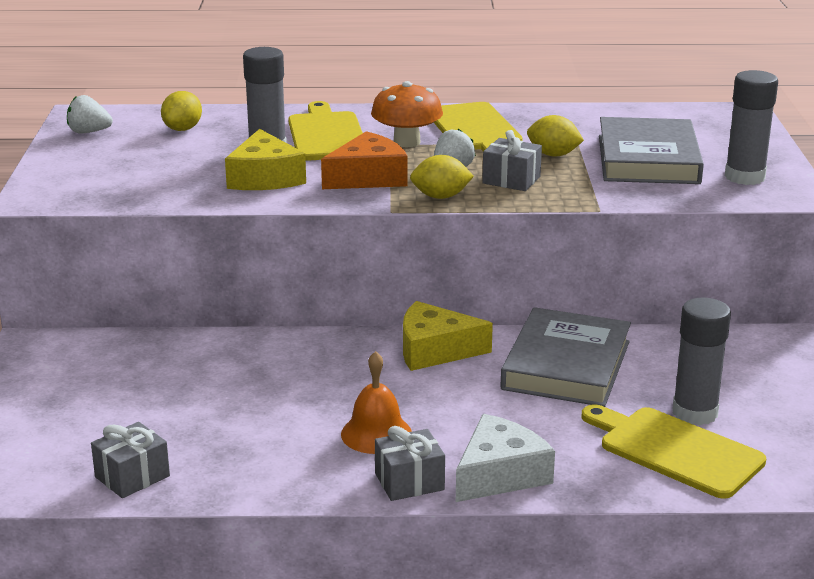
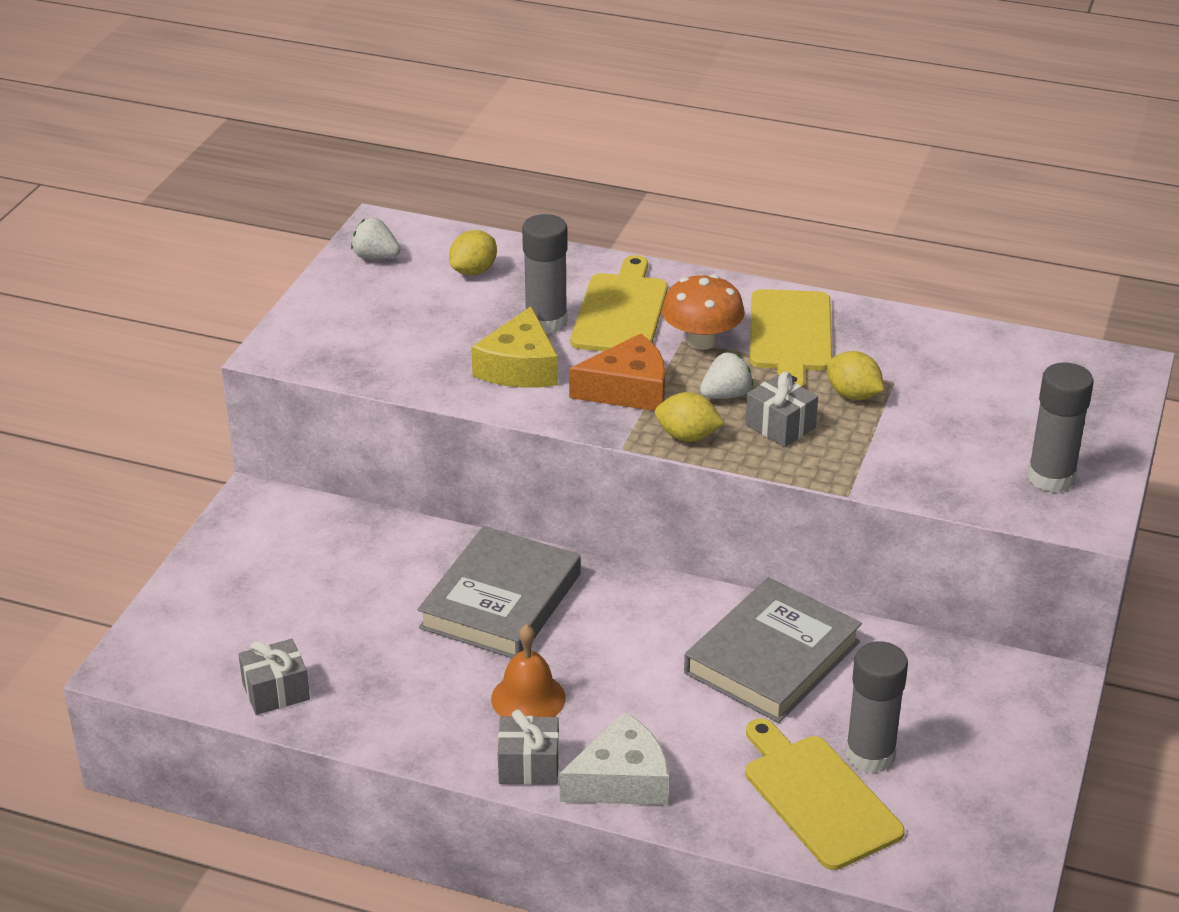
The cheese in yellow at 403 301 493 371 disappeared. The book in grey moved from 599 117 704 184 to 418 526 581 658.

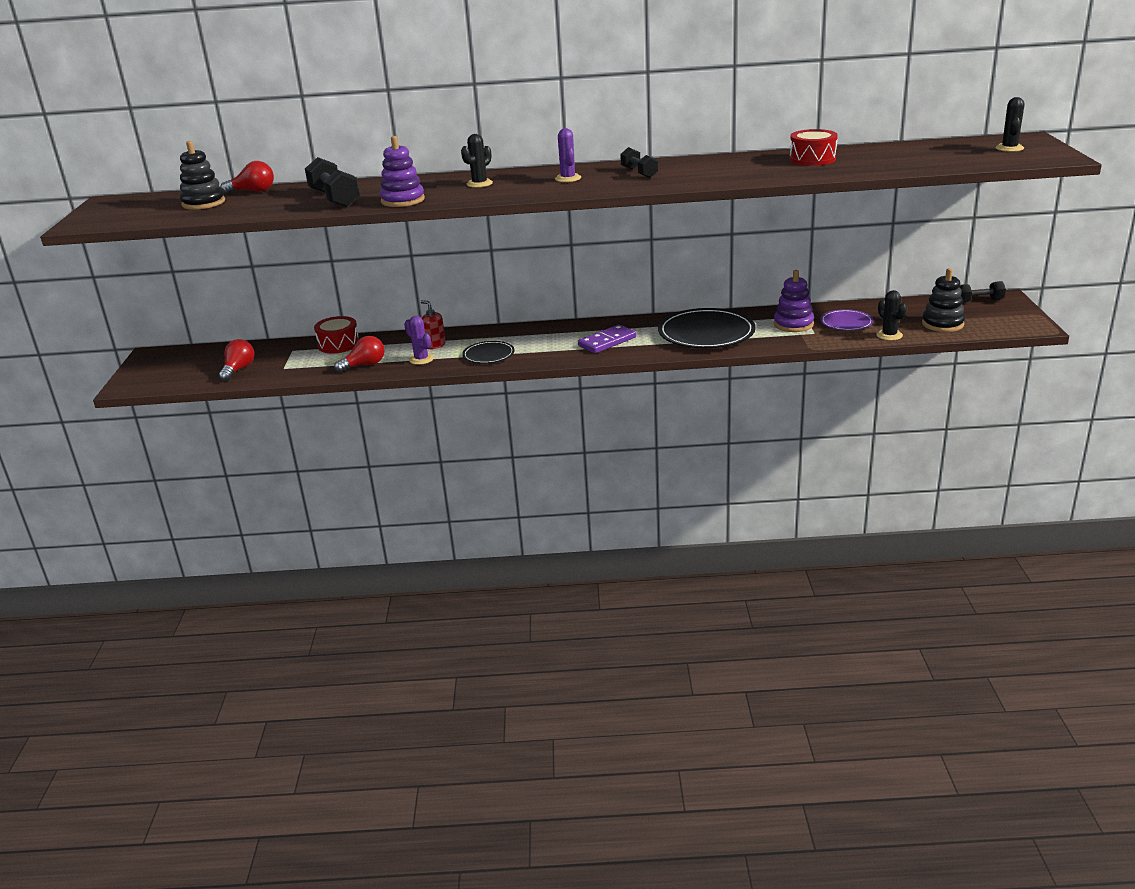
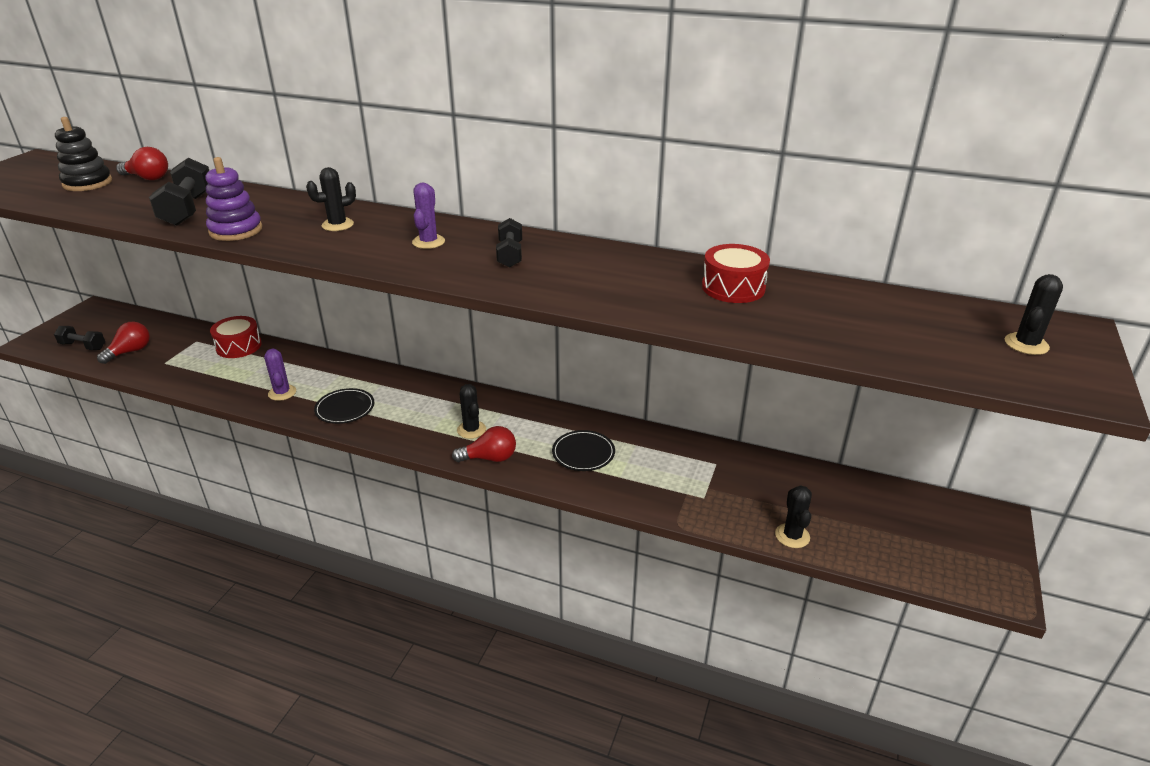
The soap dispenser in red at 421 300 446 349 disappeared. The stacking toy in purple at 774 270 814 332 disappeared. The plate in purple at 820 309 874 331 disappeared. The stacking toy in black at 922 268 965 332 disappeared. The light bulb in red moved from 334 336 384 372 to 452 426 516 462. The dumbbell in black moved from 960 281 1006 303 to 54 326 105 350. The domino in purple at 578 325 636 353 was replaced by the cactus in black at 457 384 486 439. The plate in black at 658 308 756 348 changed to 0.53 times the size.

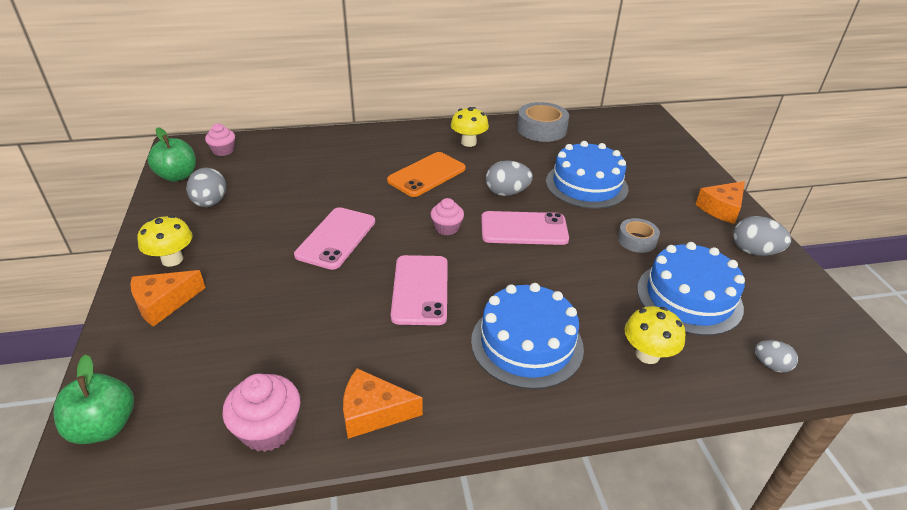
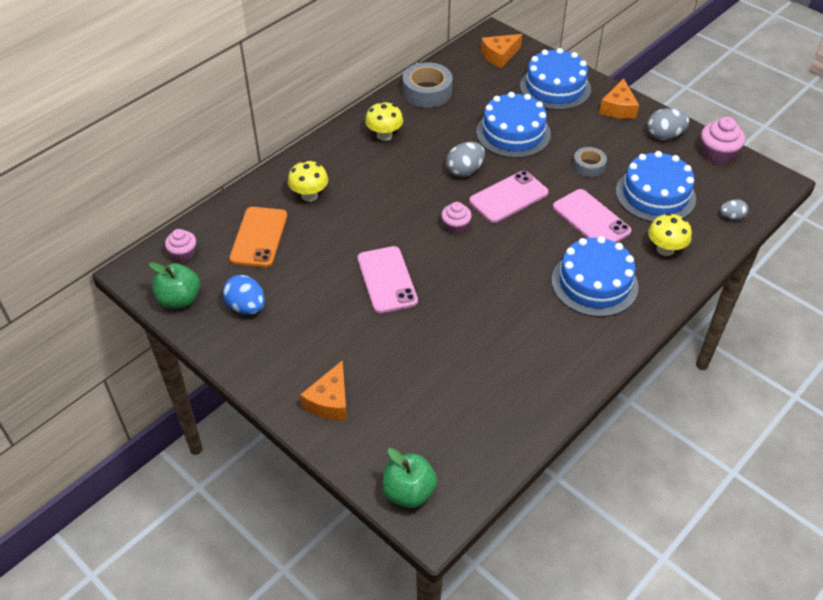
The cake in blue at 520 48 591 110 appeared. The mushroom in yellow moved from 137 215 193 267 to 288 160 328 201. The cupcake in pink moved from 222 374 300 452 to 701 117 745 165. The cheese in orange moved from 343 368 423 439 to 481 34 522 68. The phone in orange moved from 387 152 466 197 to 229 207 287 267. The phone in pink moved from 391 255 448 325 to 553 189 631 243. The egg in grey at 186 168 226 207 became the egg in blue at 223 275 265 315.

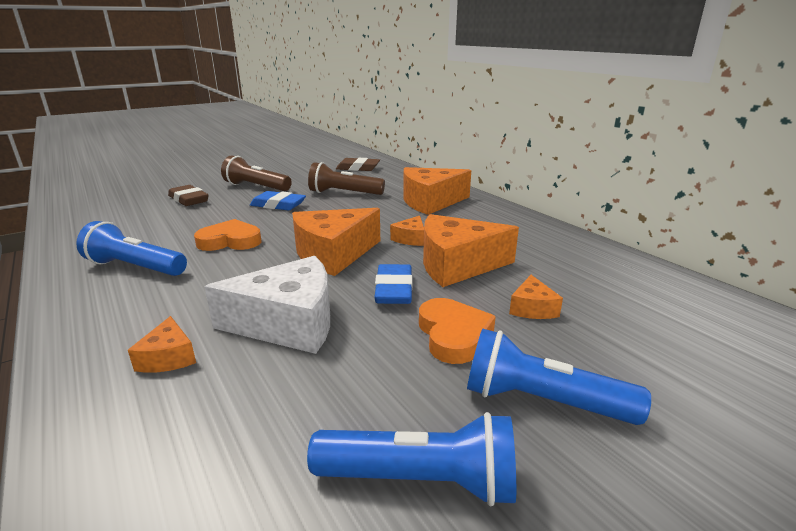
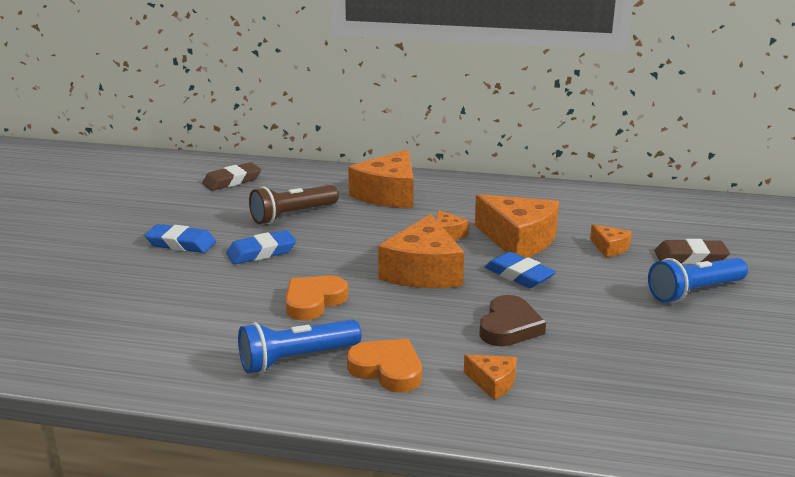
The flashlight in blue at 307 412 516 506 disappeared. The eraser in brown moved from 168 185 209 206 to 655 239 730 264. The heart in orange moved from 419 298 496 364 to 347 339 422 392. The cheese in white at 204 256 330 354 was replaced by the heart in brown at 479 295 546 346. The flashlight in brown at 221 155 292 191 was replaced by the eraser in blue at 145 224 216 253. The cheese in orange at 423 214 519 287 turned 90 degrees counterclockwise.

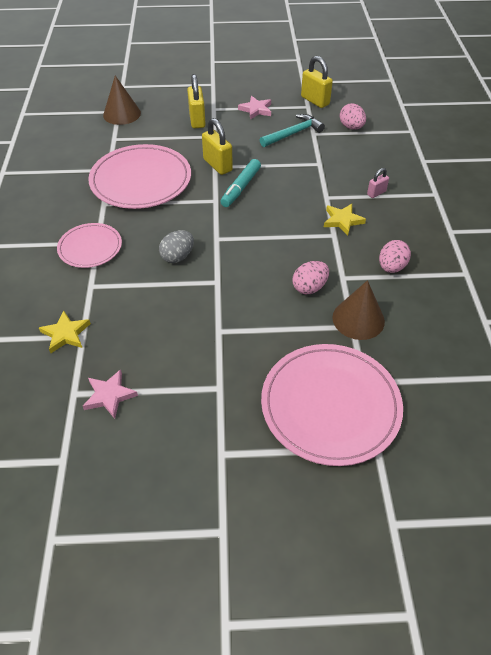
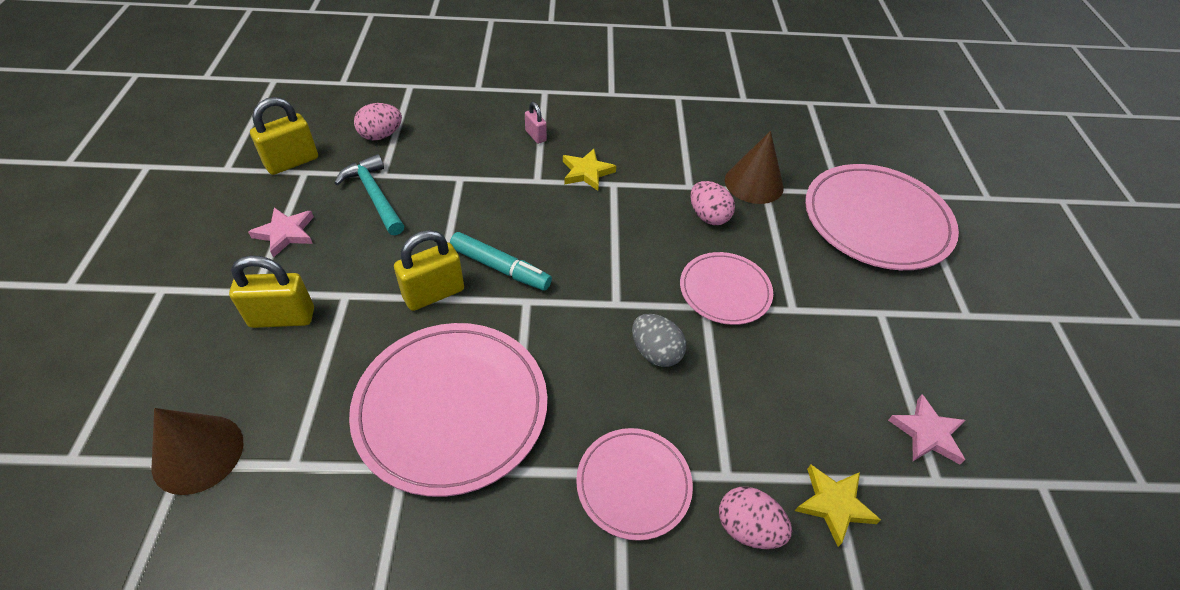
The plate in pink at 680 252 773 325 appeared. The egg in pink moved from 379 240 411 273 to 719 487 792 549.

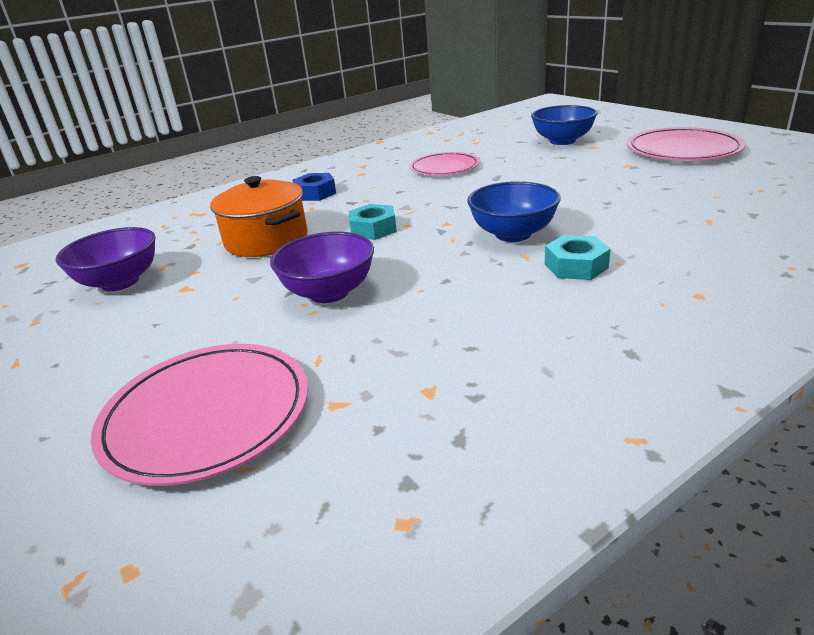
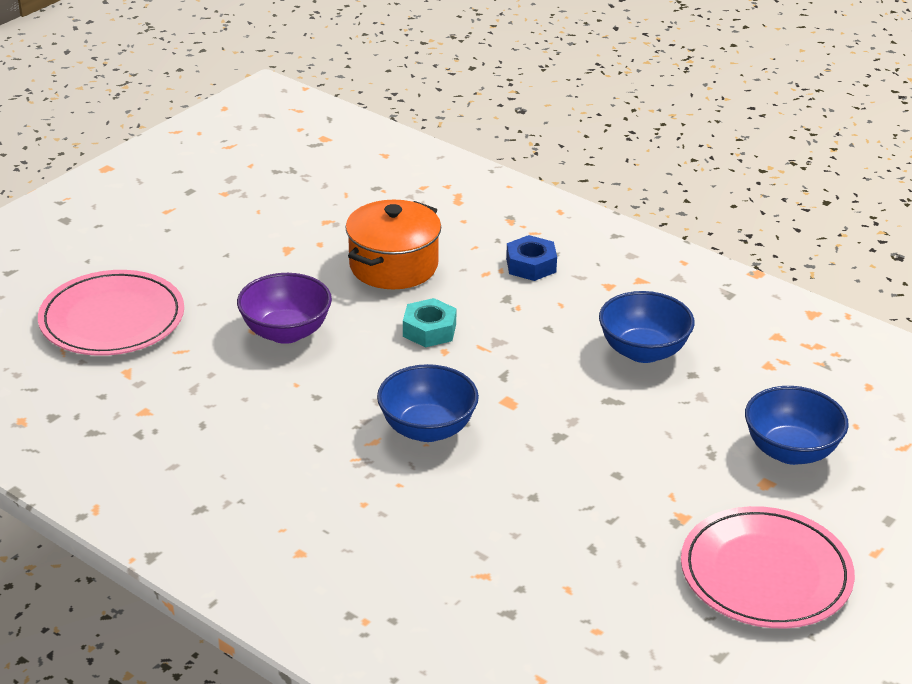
The bowl in purple at 56 227 156 291 disappeared. The nut in turquoise at 545 235 611 280 disappeared. The plate in pink at 409 152 480 176 was replaced by the bowl in blue at 599 291 695 363.

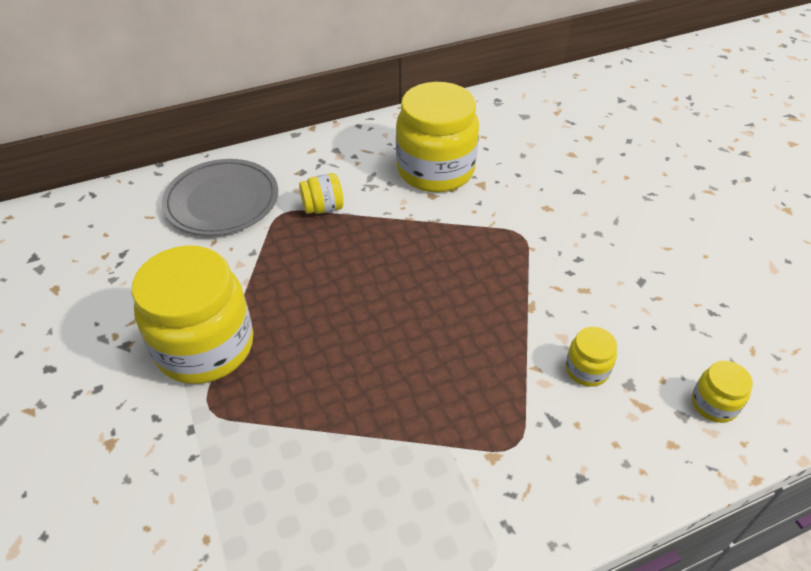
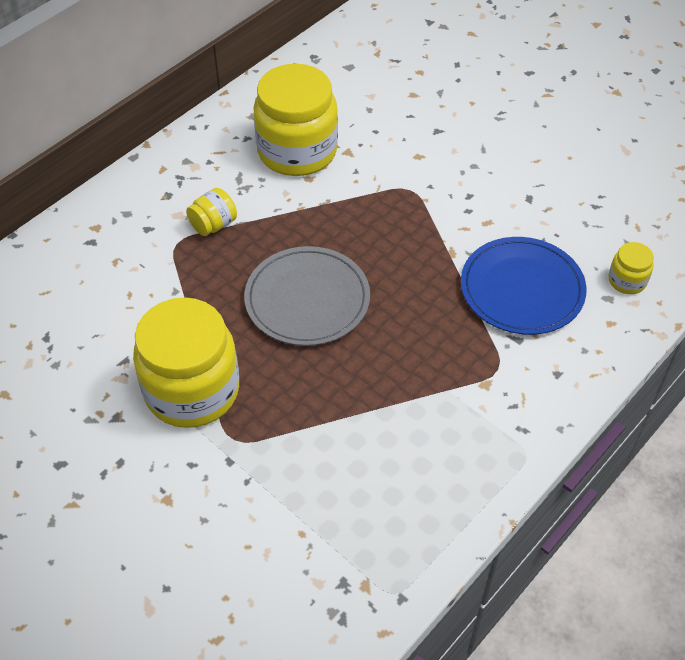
The plate in grey moved from 162 159 278 236 to 244 246 370 346. The jar in yellow at 566 327 617 387 was replaced by the plate in blue at 461 237 587 335.

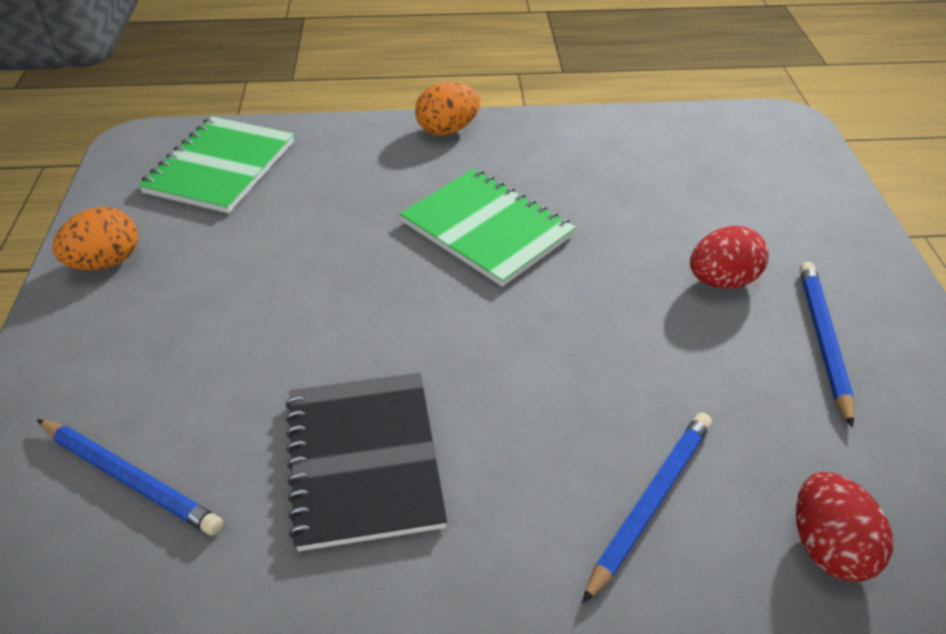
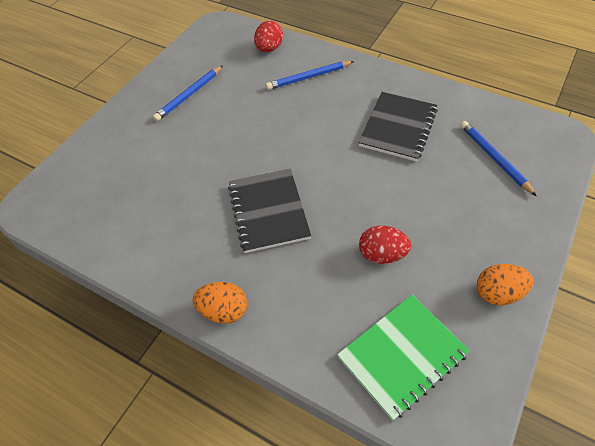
The egg in red moved from 690 226 769 289 to 359 226 411 264. The notebook in green at 400 169 576 287 became the notebook in black at 228 169 311 253.

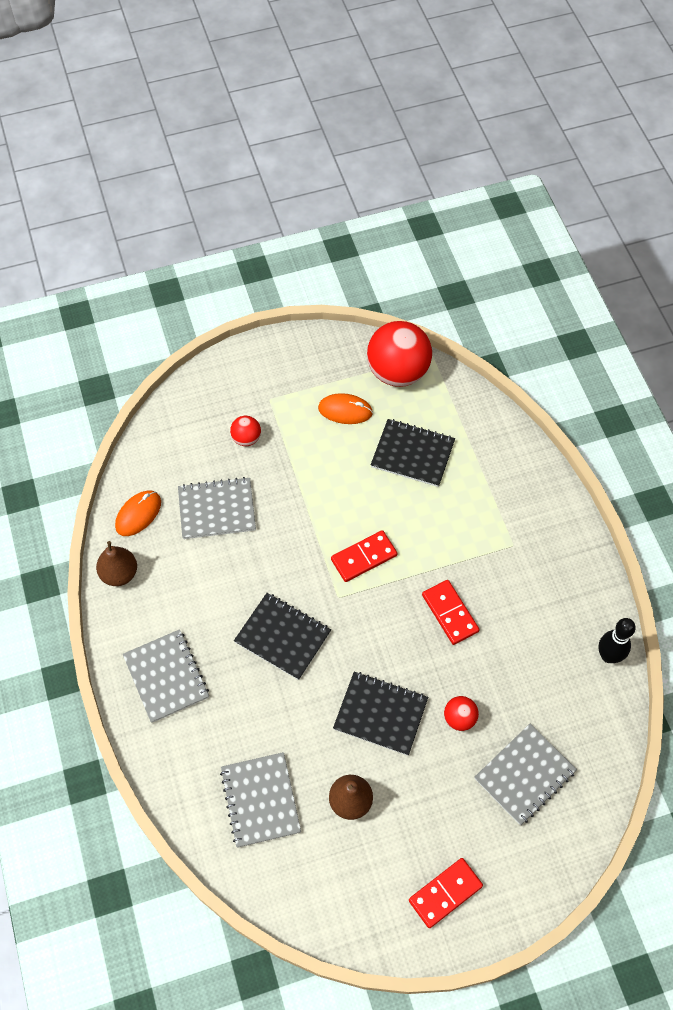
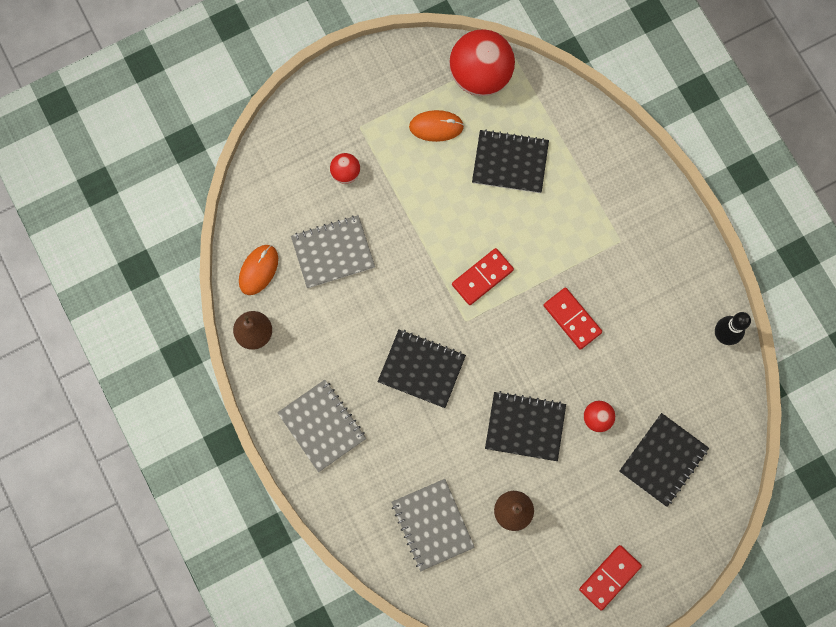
The notebook in grey at 474 724 577 825 became the notebook in black at 619 413 709 507.

